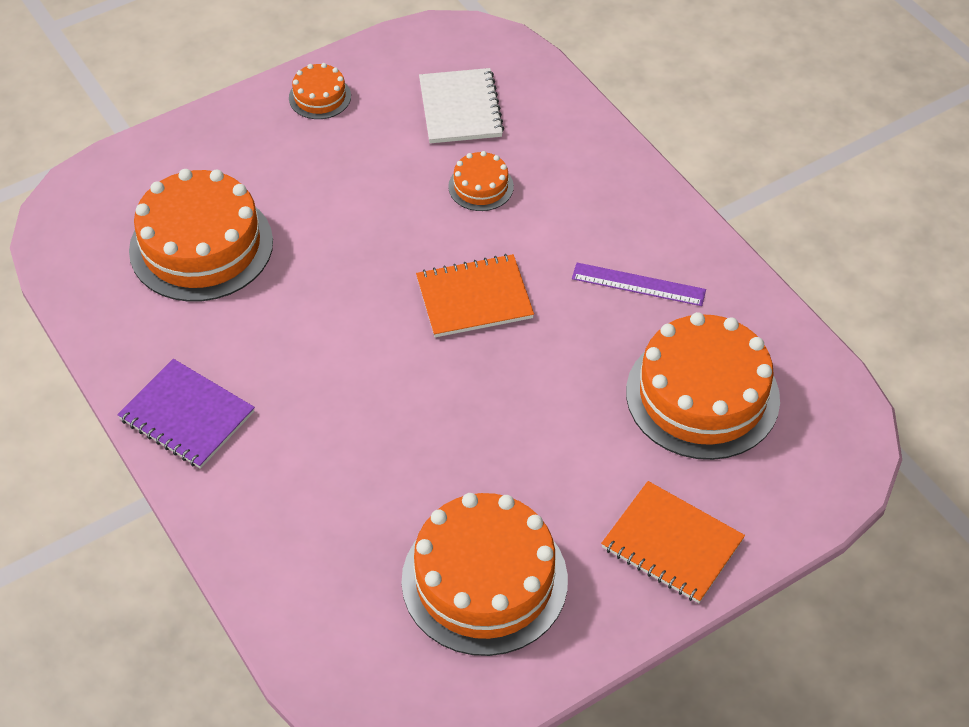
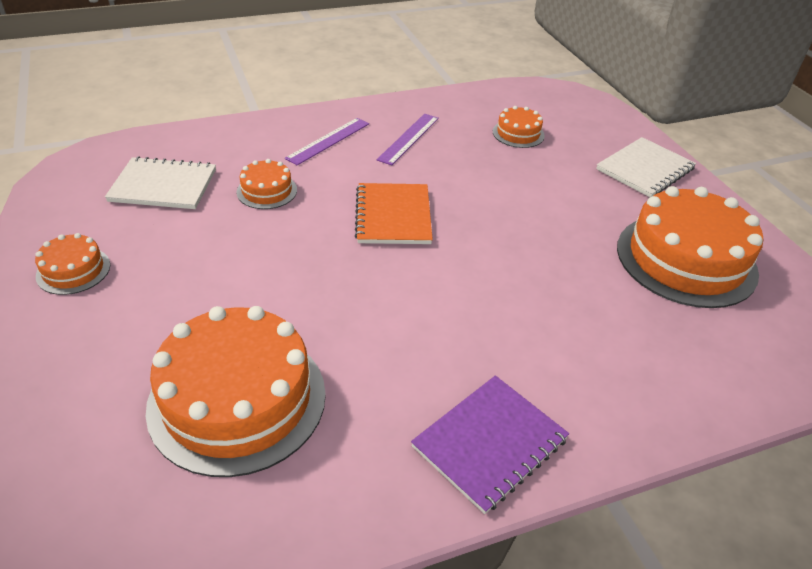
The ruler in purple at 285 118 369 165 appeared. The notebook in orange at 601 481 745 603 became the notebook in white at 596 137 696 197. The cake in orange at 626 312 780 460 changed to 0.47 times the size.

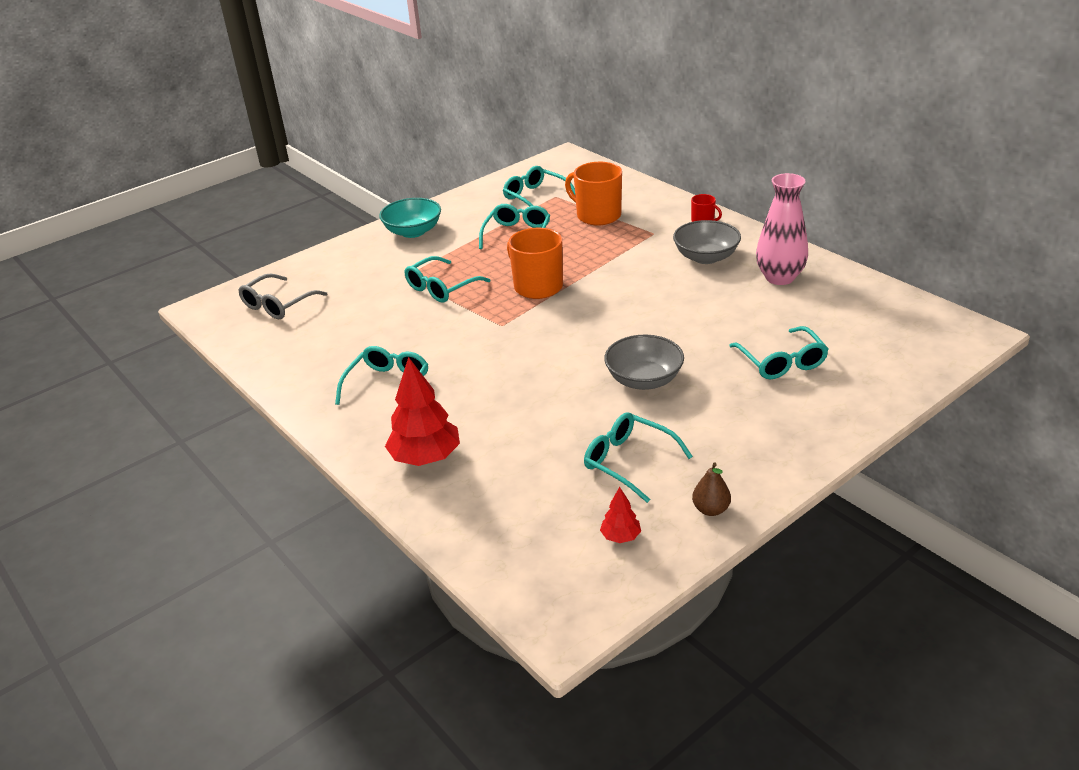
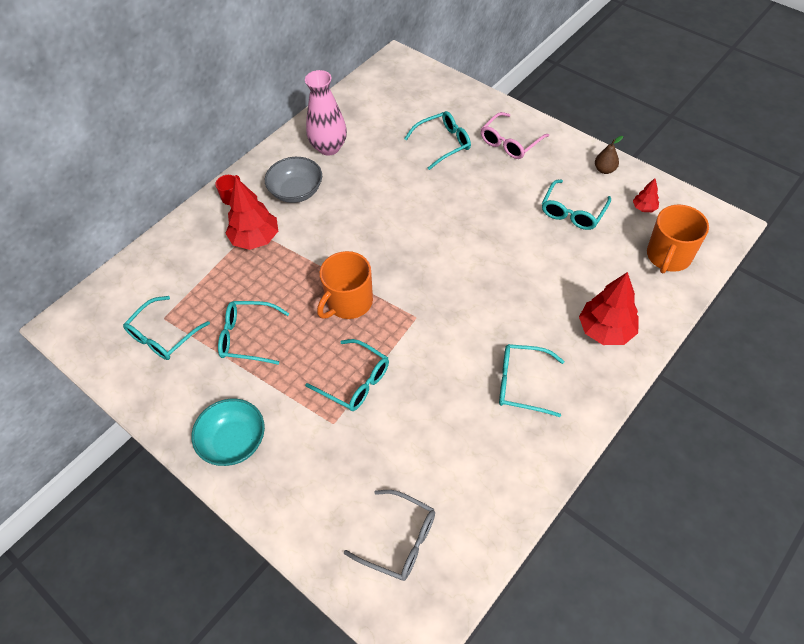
The bowl in grey at 604 335 684 390 disappeared. The tree in red at 225 178 278 250 appeared. The glasses in pink at 481 112 549 159 appeared. The mug in orange moved from 565 162 622 225 to 647 205 709 273.

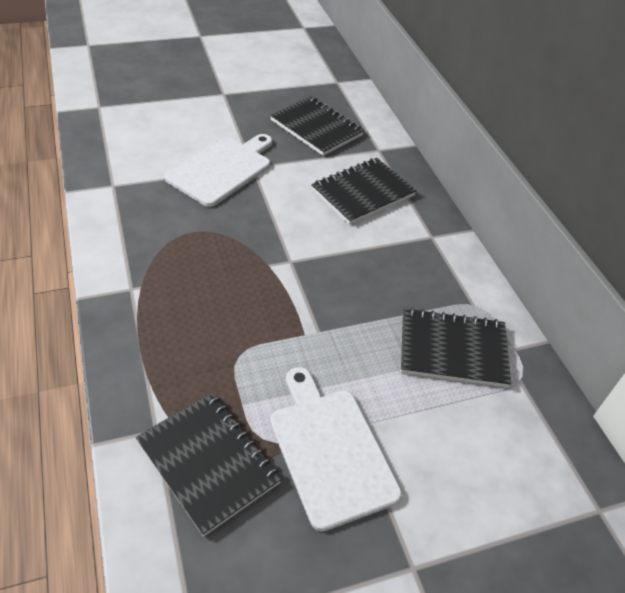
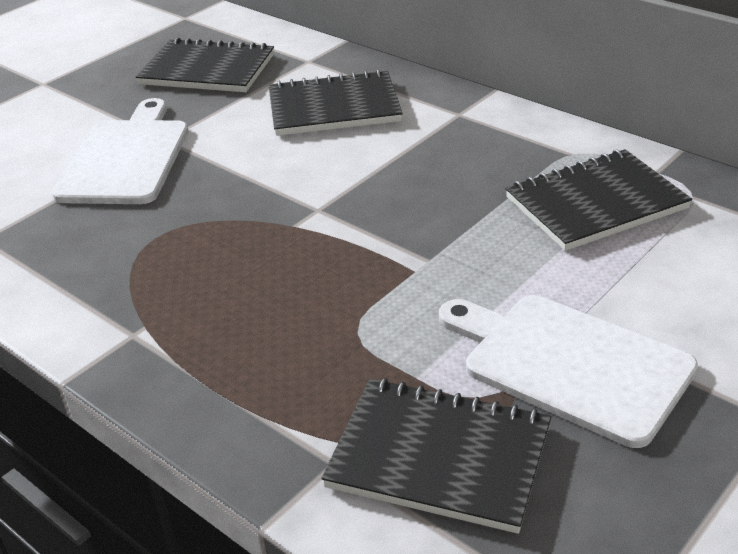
The notebook in black at 311 158 417 225 turned 60 degrees clockwise.

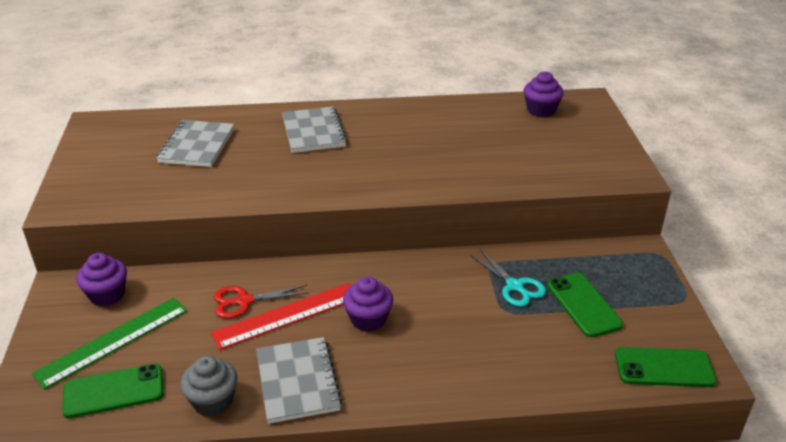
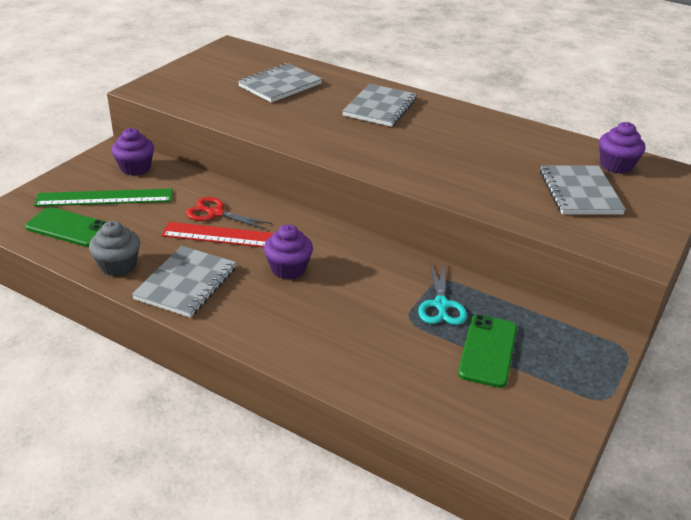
The phone in green at 615 347 716 387 disappeared. The notebook in grey at 540 165 626 215 appeared.

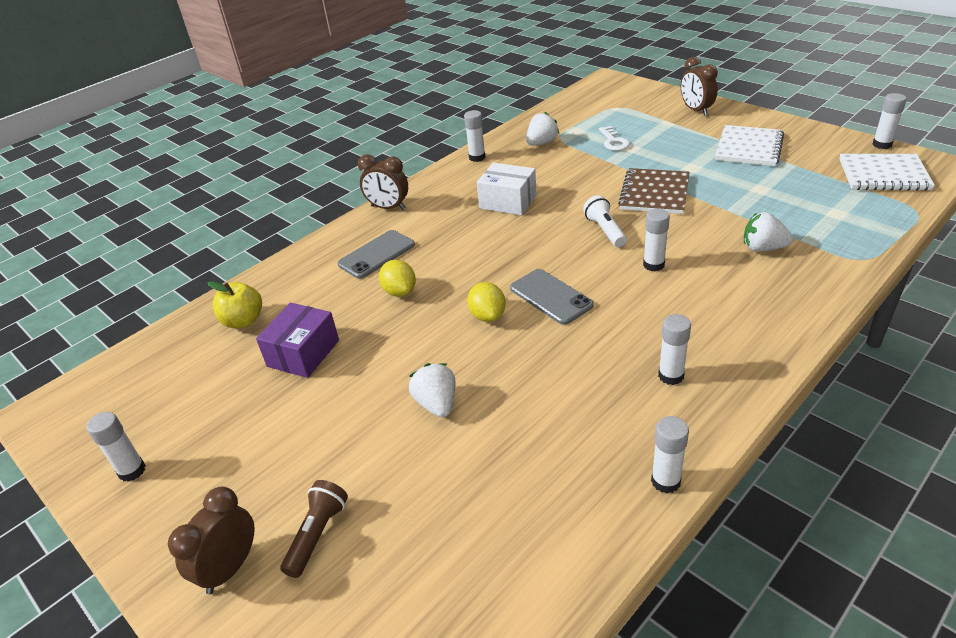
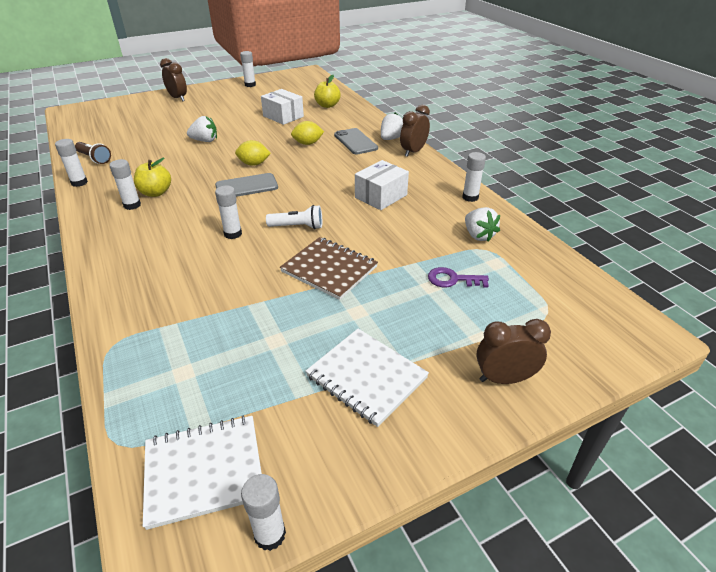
The apple in yellow at 134 158 171 197 appeared. The flashlight in brown moved from 281 480 348 578 to 75 142 111 164. The strawberry in white moved from 744 212 793 252 to 381 112 404 140. The box in purple at 256 303 339 378 became the box in white at 261 89 304 125. The key in white at 599 126 630 151 became the key in purple at 428 267 489 288. The notebook in white at 839 154 935 191 turned 45 degrees clockwise.

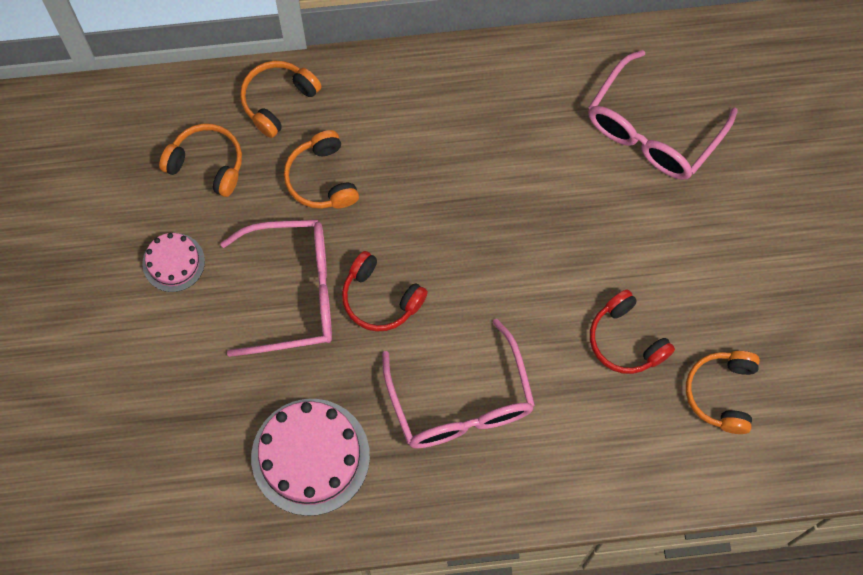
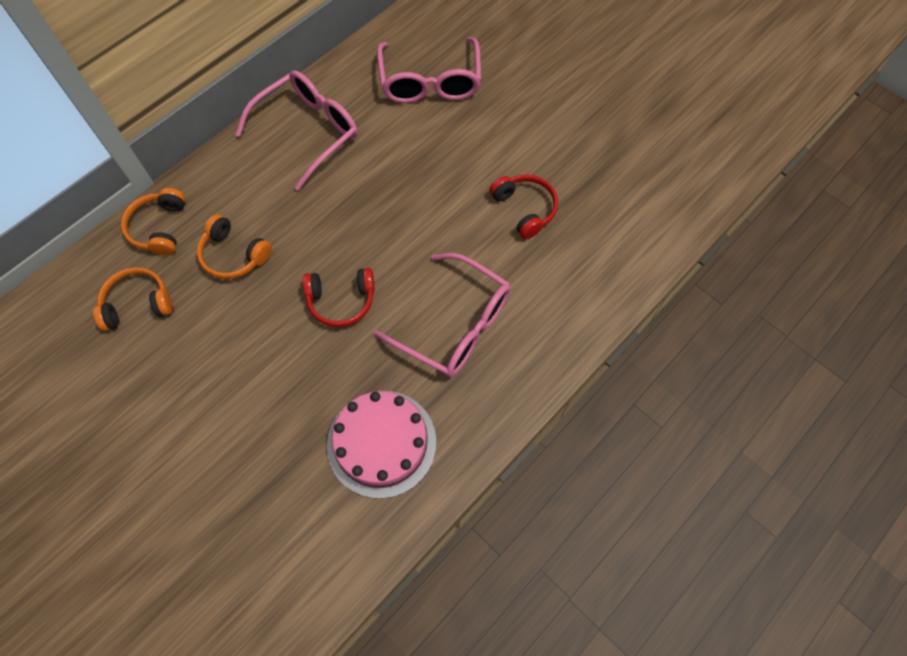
The cake in pink at 142 233 205 292 disappeared. The headphones in orange at 686 351 760 434 disappeared. The glasses in pink moved from 220 220 332 357 to 235 70 357 191. The headphones in red at 590 290 675 374 turned 135 degrees counterclockwise.

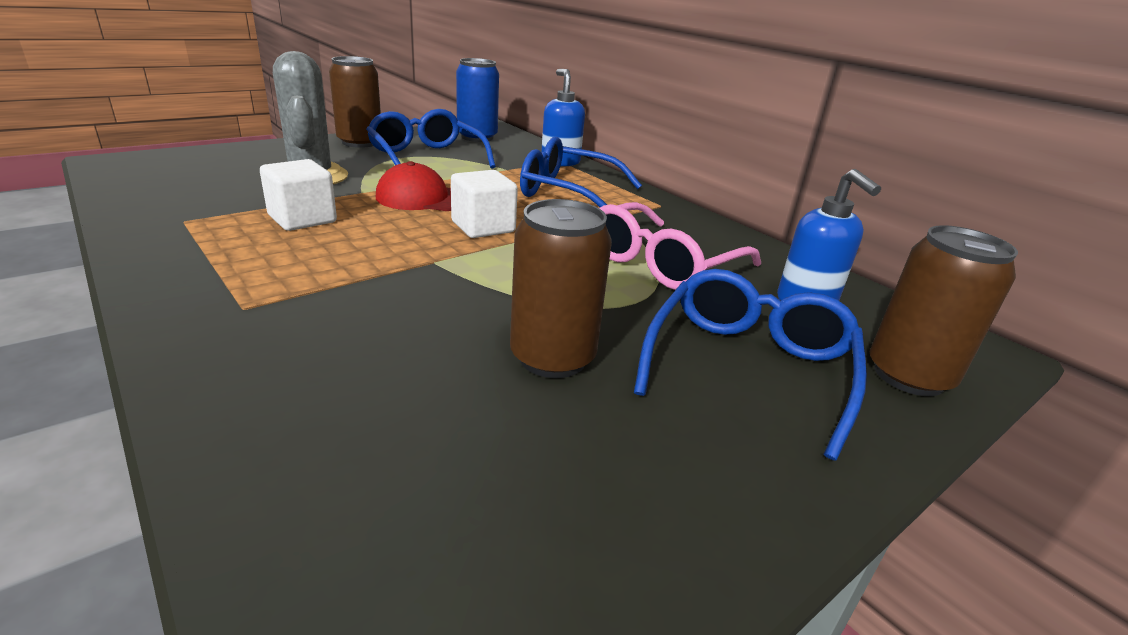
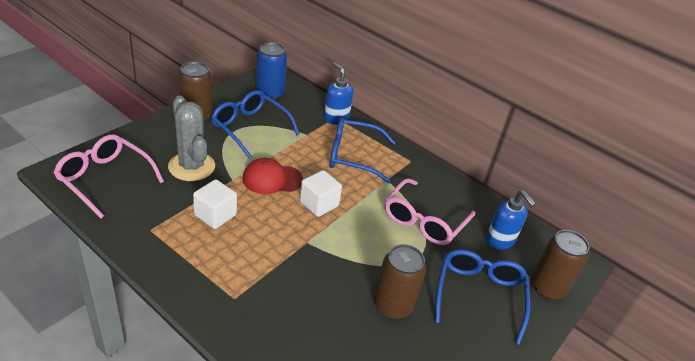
The glasses in pink at 53 134 164 218 appeared.

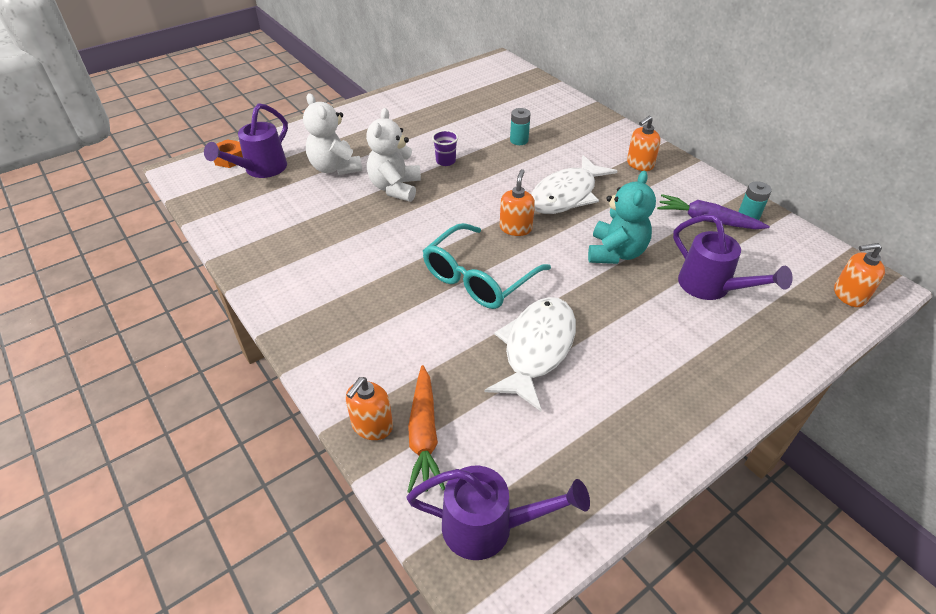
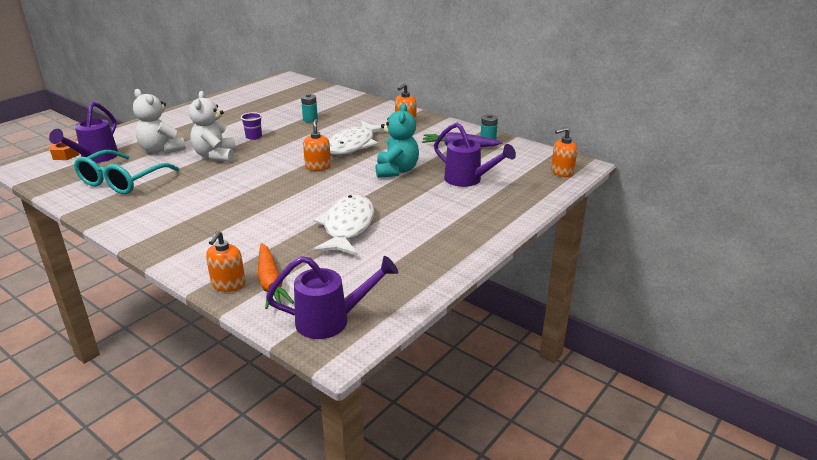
The glasses in turquoise moved from 423 223 551 309 to 74 150 180 194.

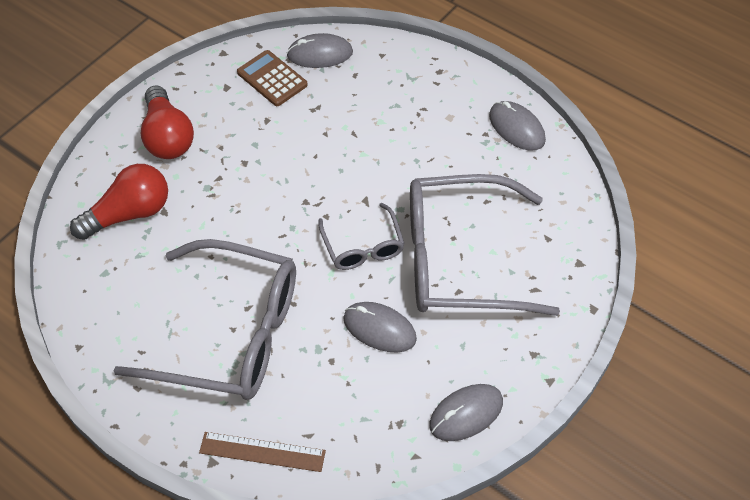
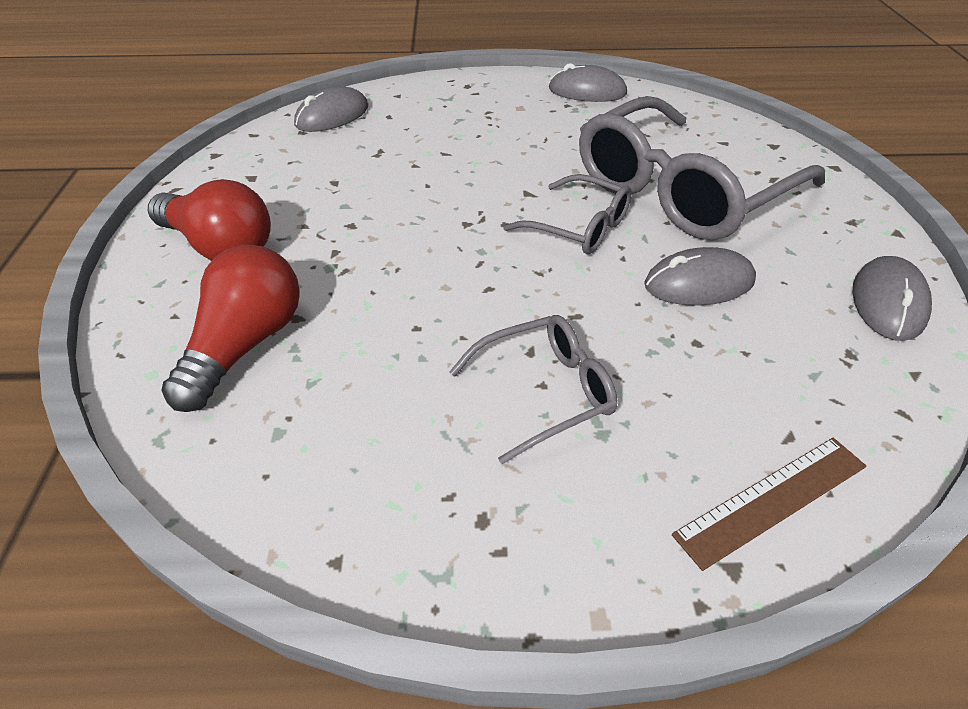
The calculator in brown at 237 50 308 106 disappeared. The glasses in grey at 113 239 296 400 changed to 0.49 times the size.

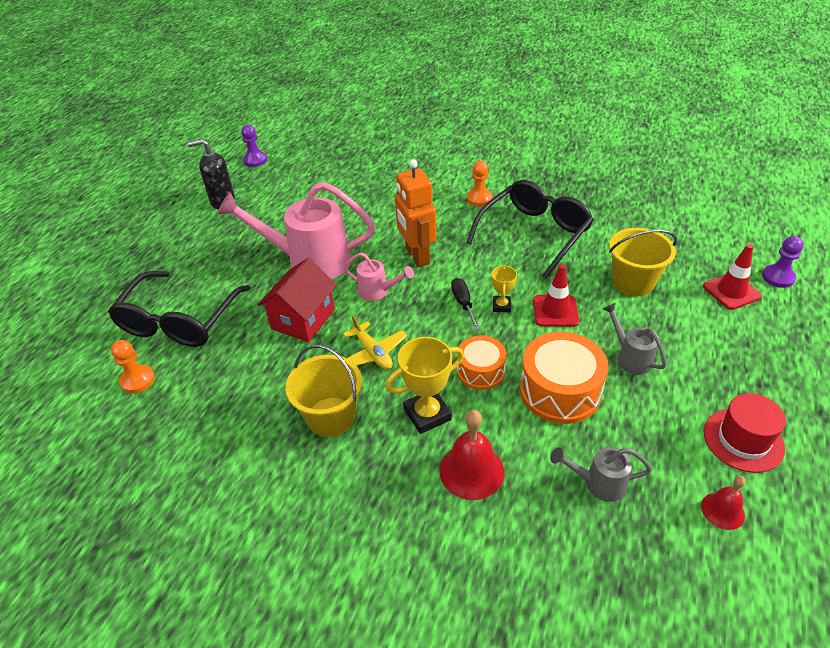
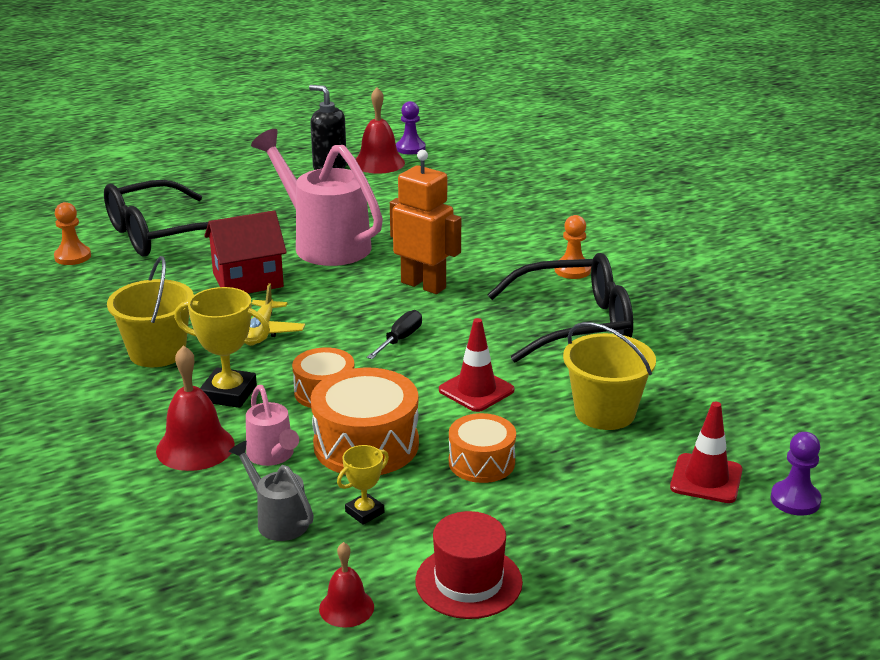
The bell in red at 356 87 405 174 appeared. The watering can in pink moved from 344 252 414 301 to 246 385 299 466. The trophy in yellow moved from 491 265 517 312 to 337 445 389 525. The watering can in grey at 603 303 667 375 was replaced by the drum in orange at 449 413 516 483. The robot in orange at 395 159 437 268 turned 105 degrees clockwise.

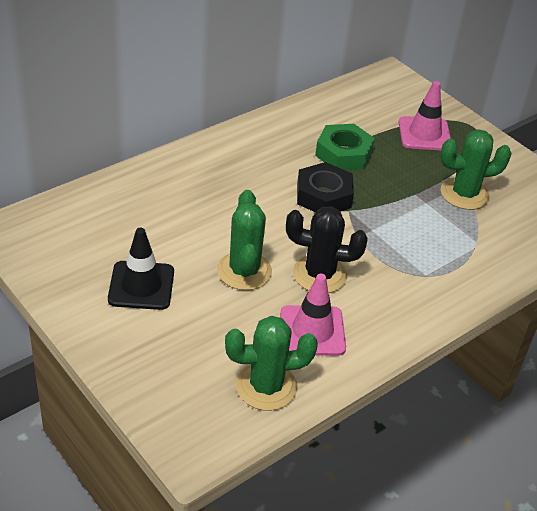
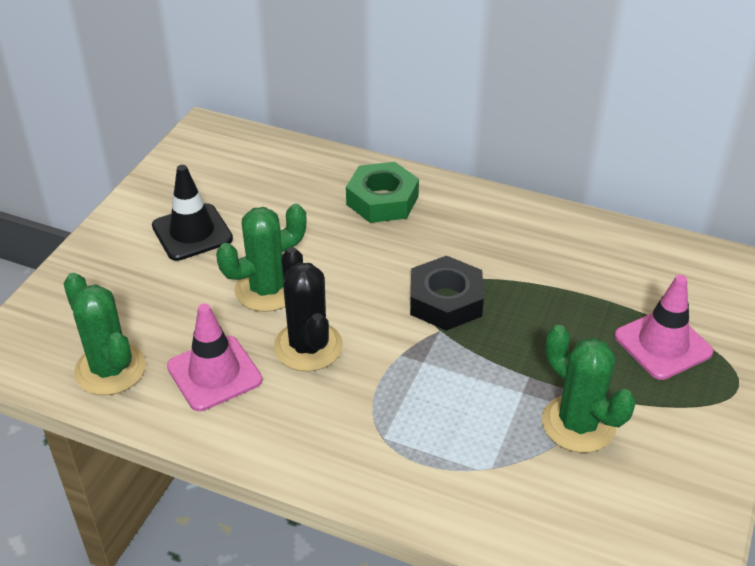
The nut in green moved from 315 124 375 170 to 346 162 419 223.

